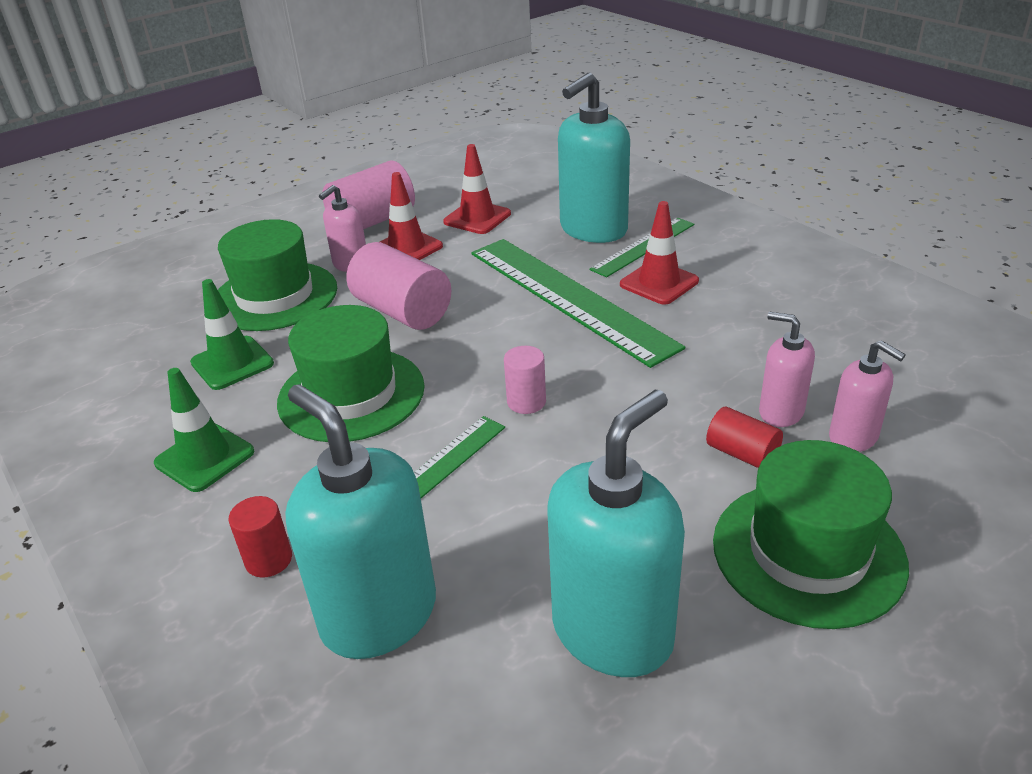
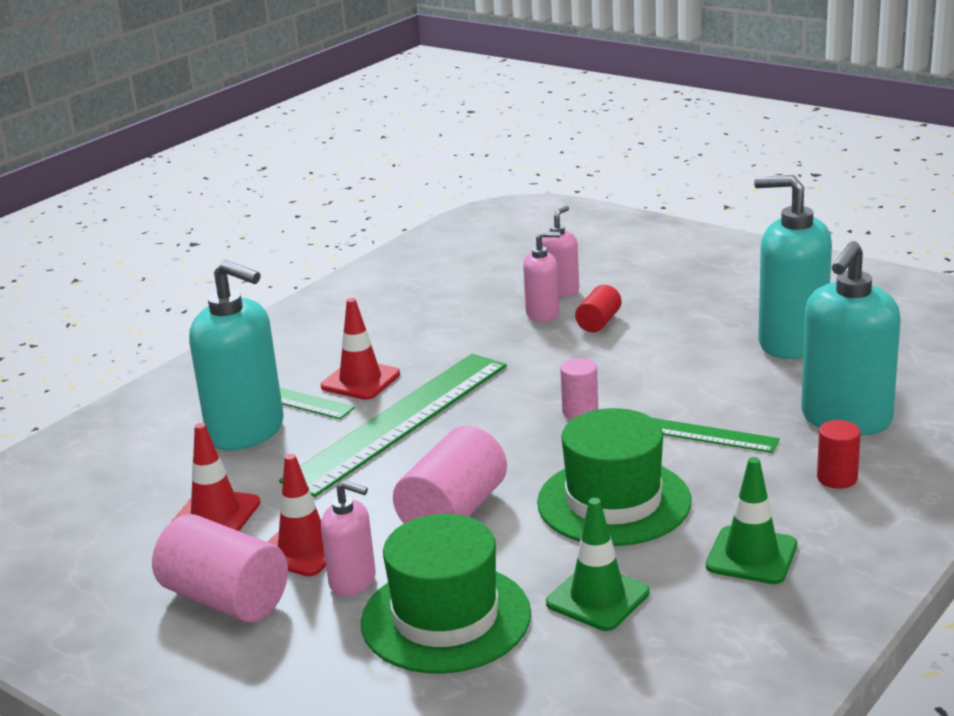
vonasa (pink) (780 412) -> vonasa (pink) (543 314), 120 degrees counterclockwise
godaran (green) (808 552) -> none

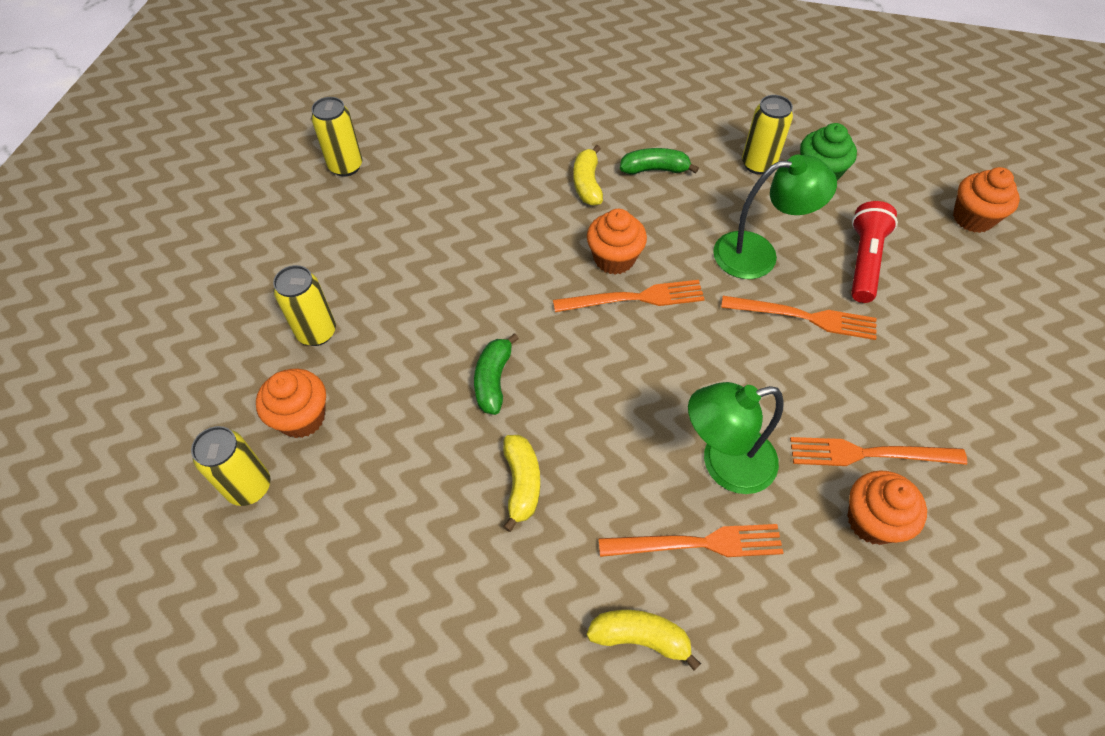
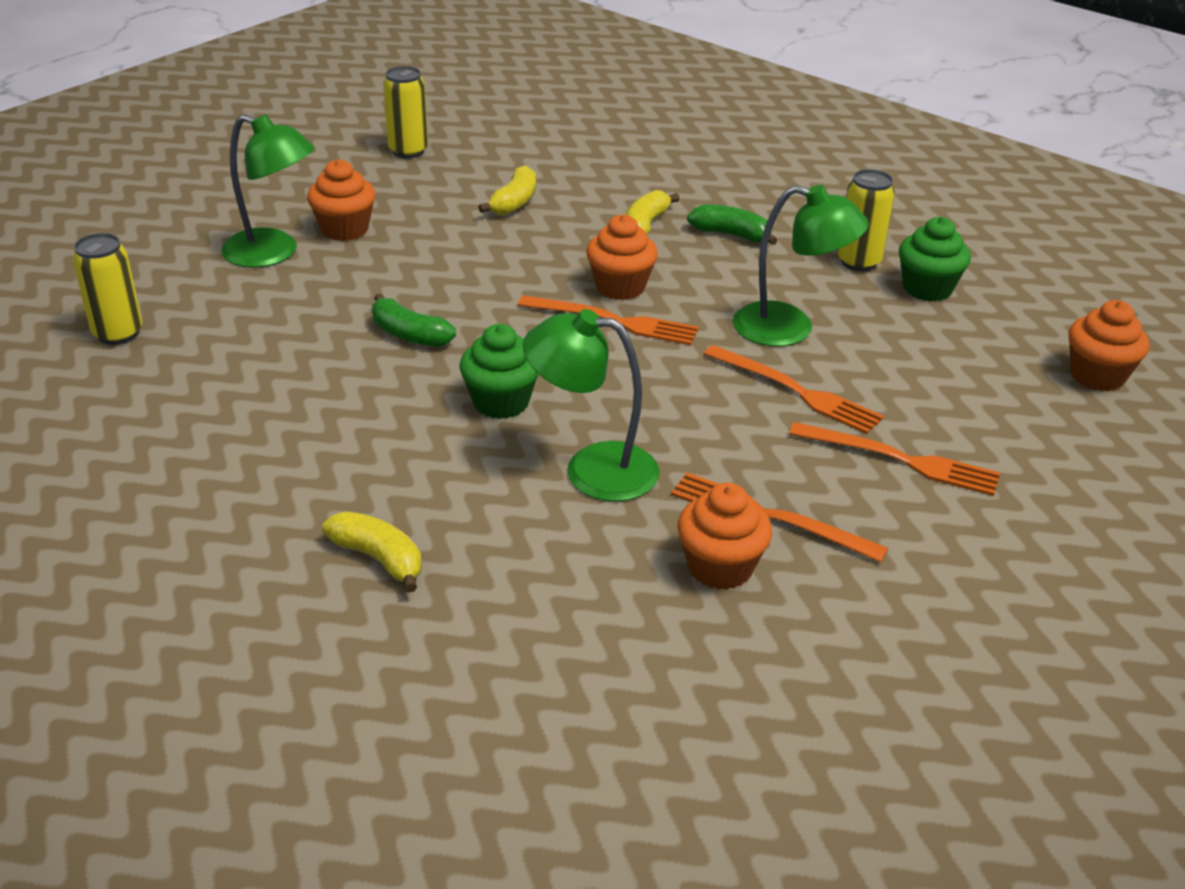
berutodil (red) (863 261) -> none
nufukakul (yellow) (317 332) -> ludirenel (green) (273 253)
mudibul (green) (493 380) -> mudibul (green) (409 335), 90 degrees counterclockwise
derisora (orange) (302 417) -> derisora (orange) (345 229), moved
mudibul (yellow) (522 483) -> mudibul (yellow) (514 202), moved
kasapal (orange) (696 543) -> kasapal (orange) (899 460), moved
none -> derisora (green) (501 402)

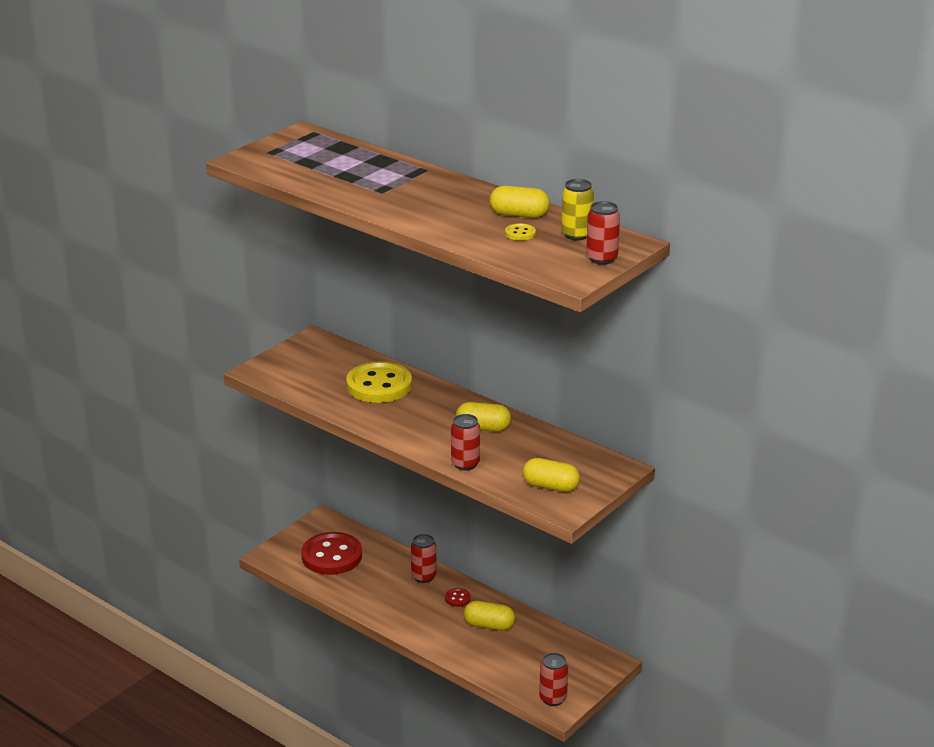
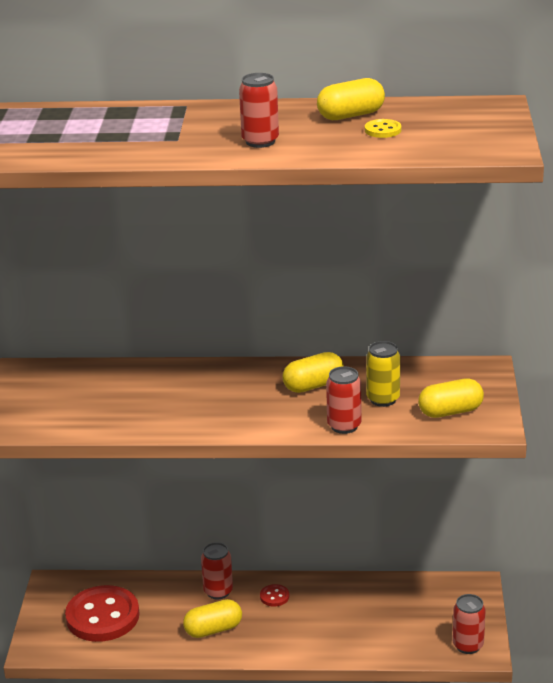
nufukakul (yellow) (576 235) -> nufukakul (yellow) (383 399), moved
nufukakul (red) (601 258) -> nufukakul (red) (260 141), moved
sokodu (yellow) (379 385) -> none
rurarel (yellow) (489 625) -> rurarel (yellow) (213 629), moved

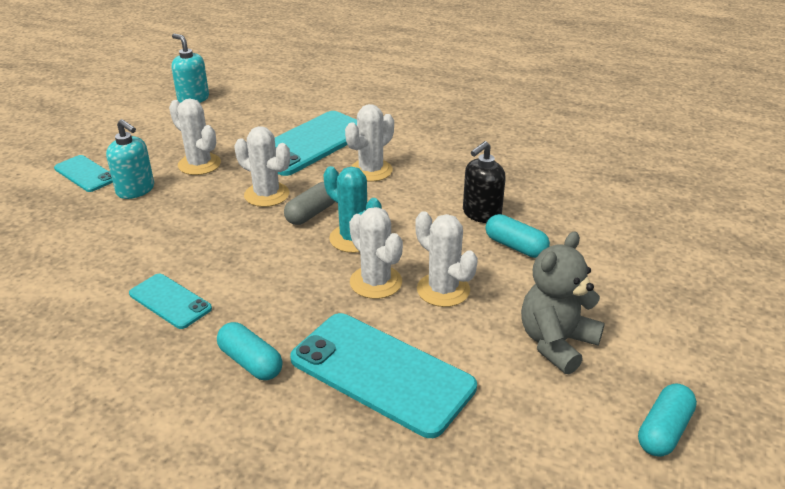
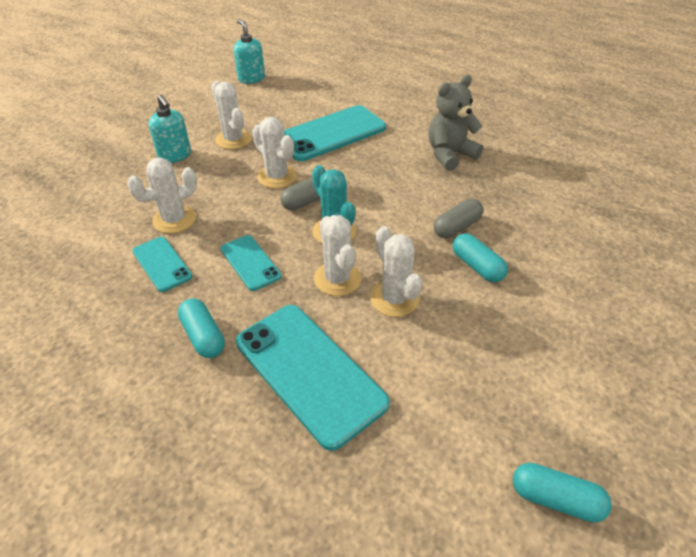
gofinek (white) (371 170) -> gofinek (white) (174 220), moved
vonasa (black) (481 214) -> rurarel (grey) (457 227)
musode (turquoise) (85 174) -> musode (turquoise) (250 262), moved
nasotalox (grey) (556 343) -> nasotalox (grey) (449 155), moved
rurarel (turquoise) (663 431) -> rurarel (turquoise) (555 499), 60 degrees clockwise

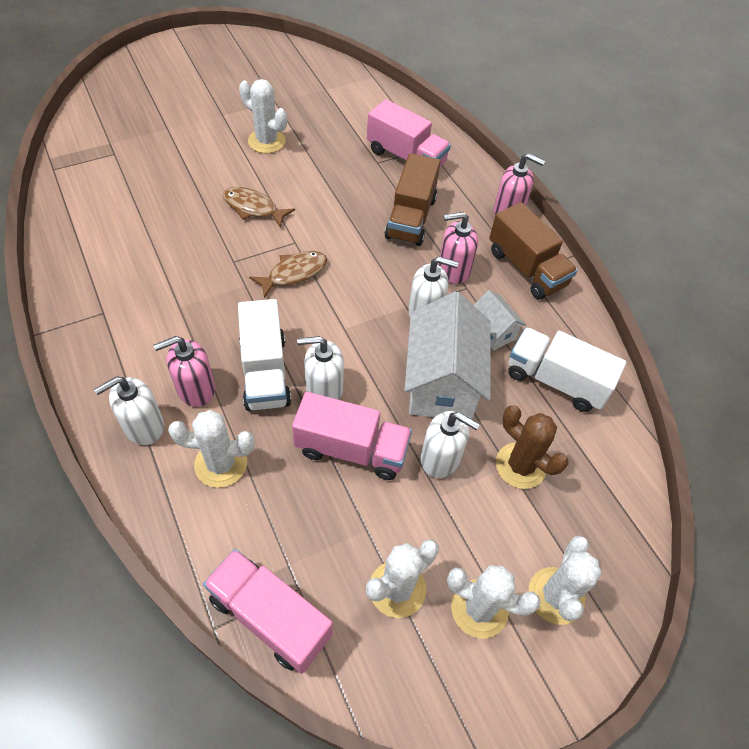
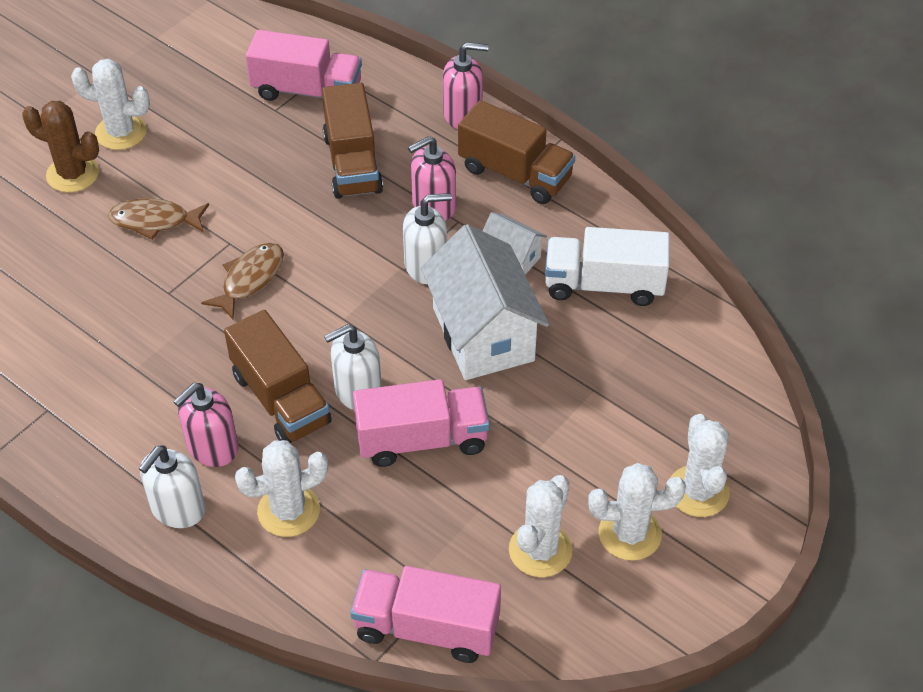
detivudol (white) (265 372) -> detivudol (brown) (280 399)
gofinek (brown) (520 466) -> gofinek (brown) (73 174), moved
vonasa (white) (440 458) -> none

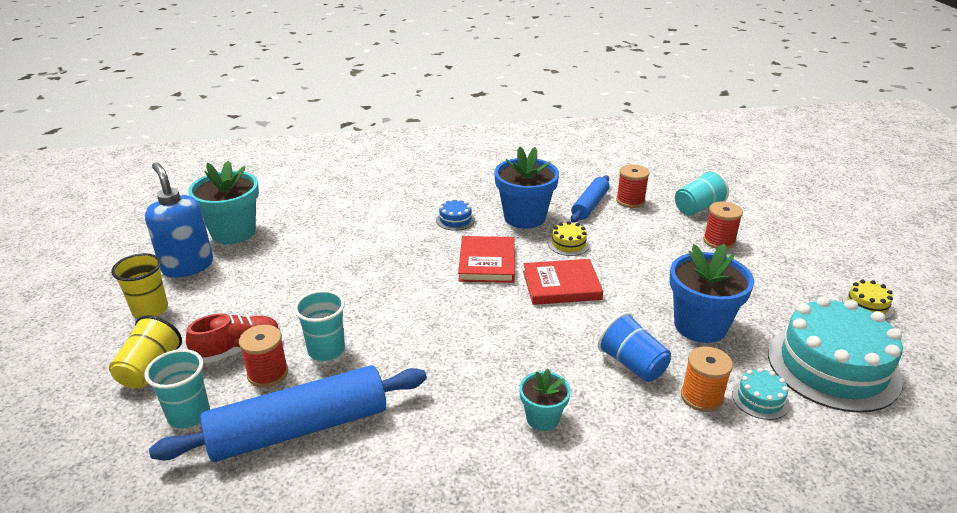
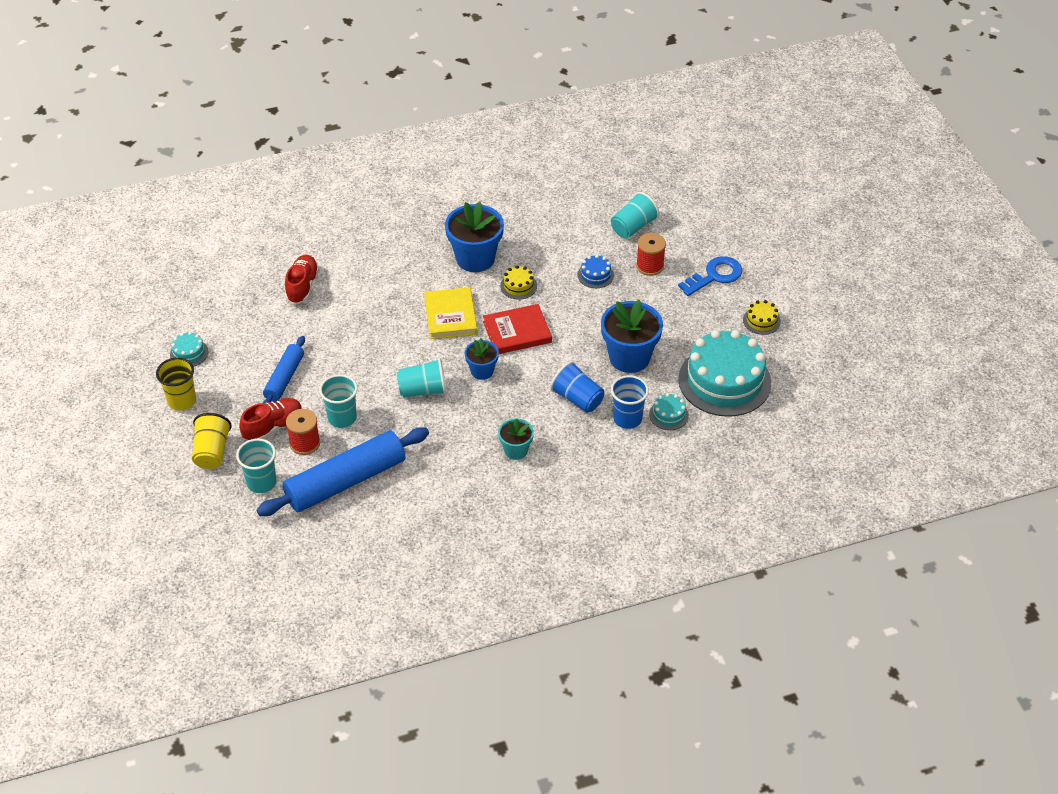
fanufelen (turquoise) (233 232) -> none
vonasa (blue) (187 266) -> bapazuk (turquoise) (189 353)
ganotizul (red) (630 201) -> none
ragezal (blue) (590 205) -> ragezal (blue) (284 378), moved
bapazuk (blue) (455 220) -> bapazuk (blue) (595 275), moved
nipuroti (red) (487 262) -> nipuroti (yellow) (450 316)
ganotizul (orange) (701 397) -> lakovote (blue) (627 419)
none -> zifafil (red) (302 286)
none -> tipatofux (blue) (715 276)
none -> fanufelen (blue) (482 371)
none -> lakovote (turquoise) (423 390)

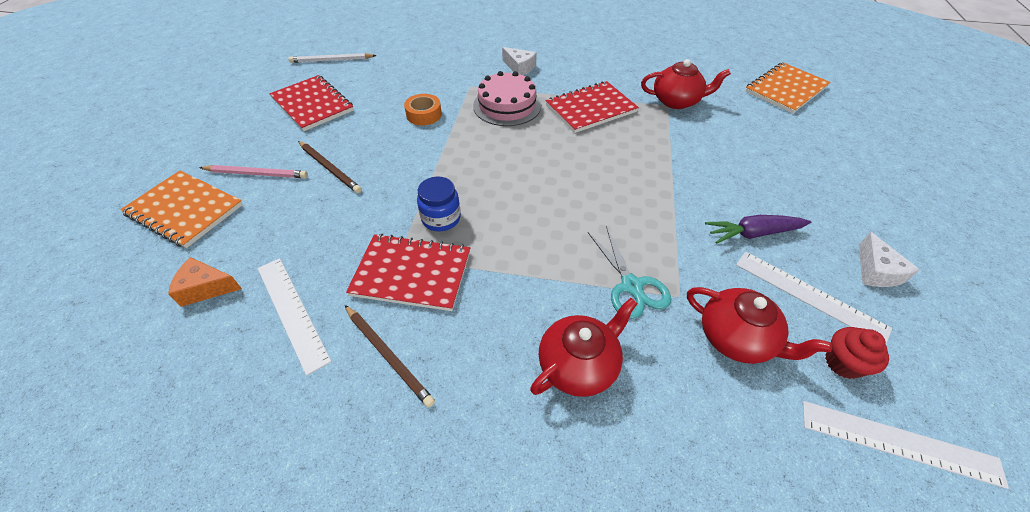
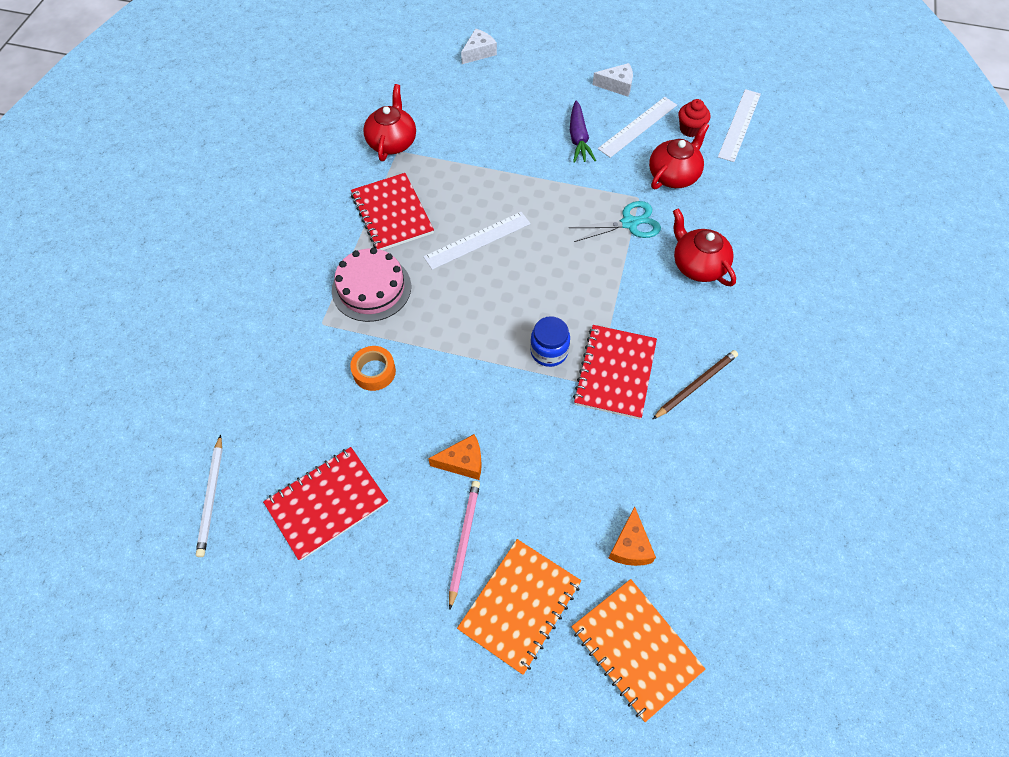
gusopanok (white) (519 67) -> gusopanok (white) (479 52), moved
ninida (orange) (785 89) -> ninida (orange) (636 649), moved
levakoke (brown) (329 168) -> gusopanok (orange) (463 462)
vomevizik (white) (291 312) -> vomevizik (white) (477 240), moved

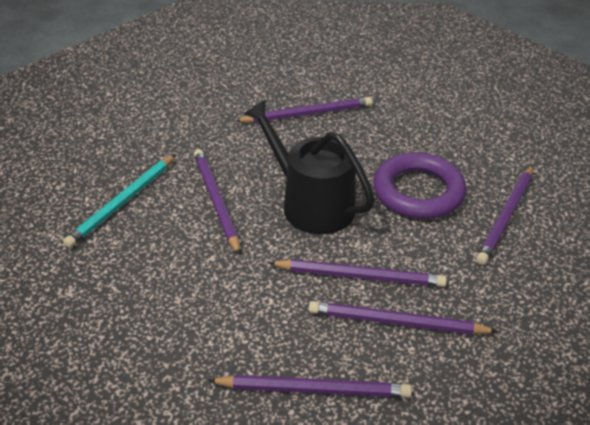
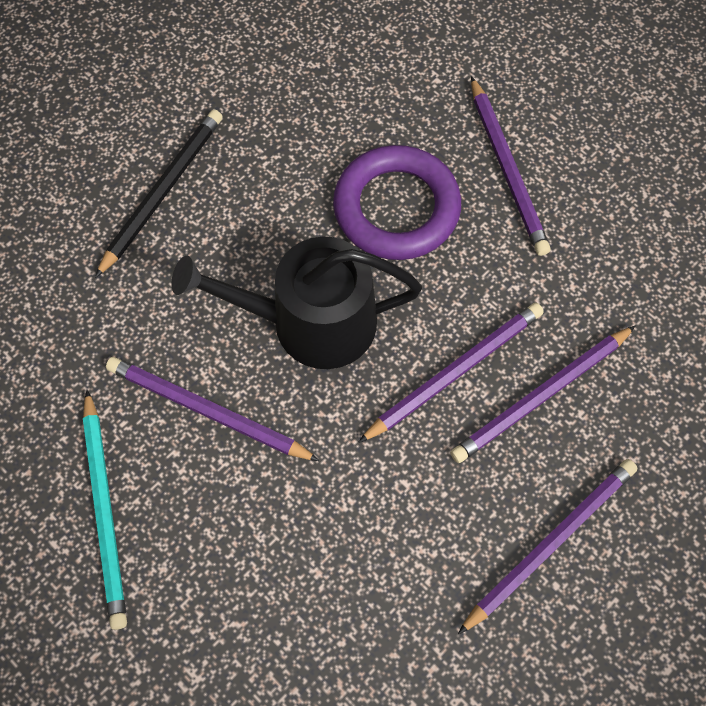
levakoke (purple) (307 114) -> levakoke (black) (162 192)

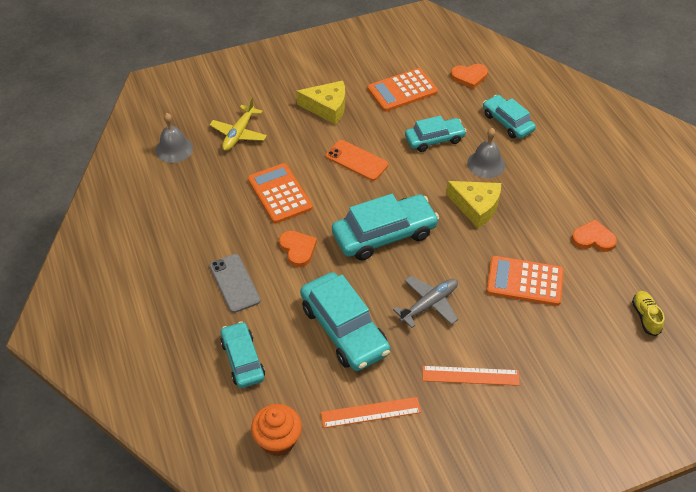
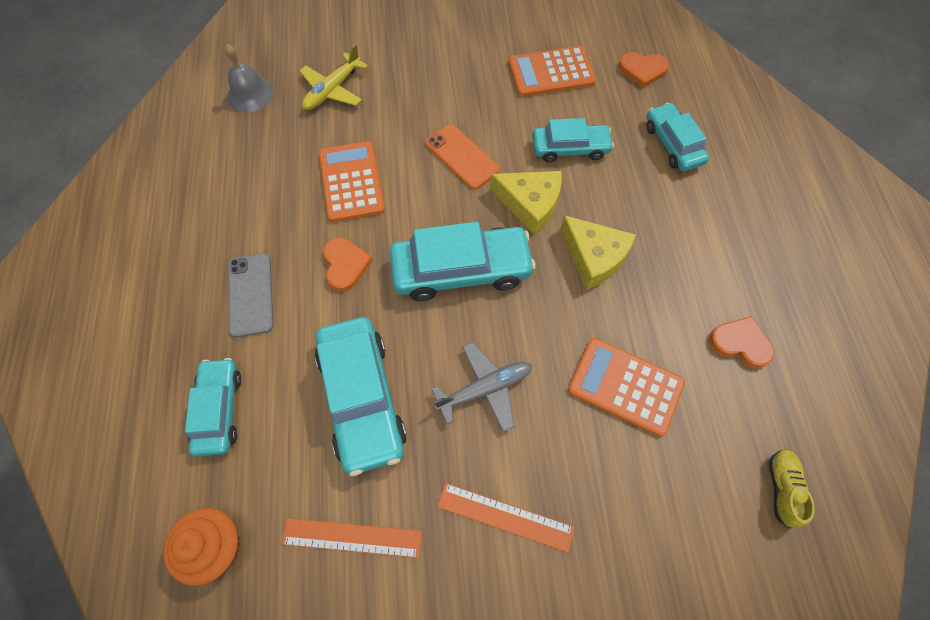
gusopanok (yellow) (327 107) -> gusopanok (yellow) (530 204), moved
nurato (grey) (486 164) -> none

